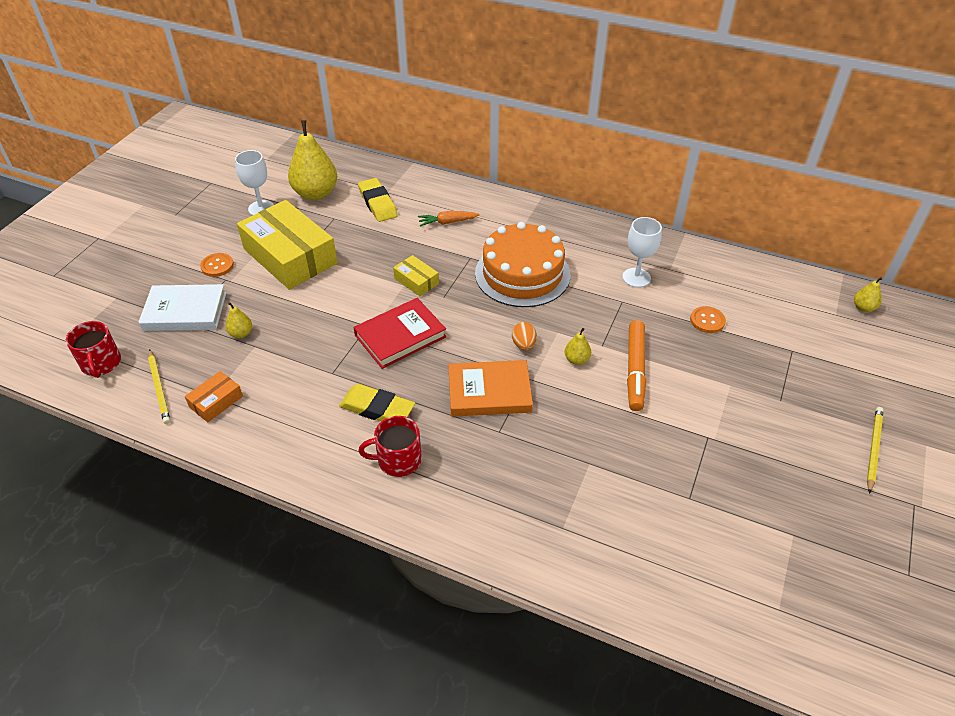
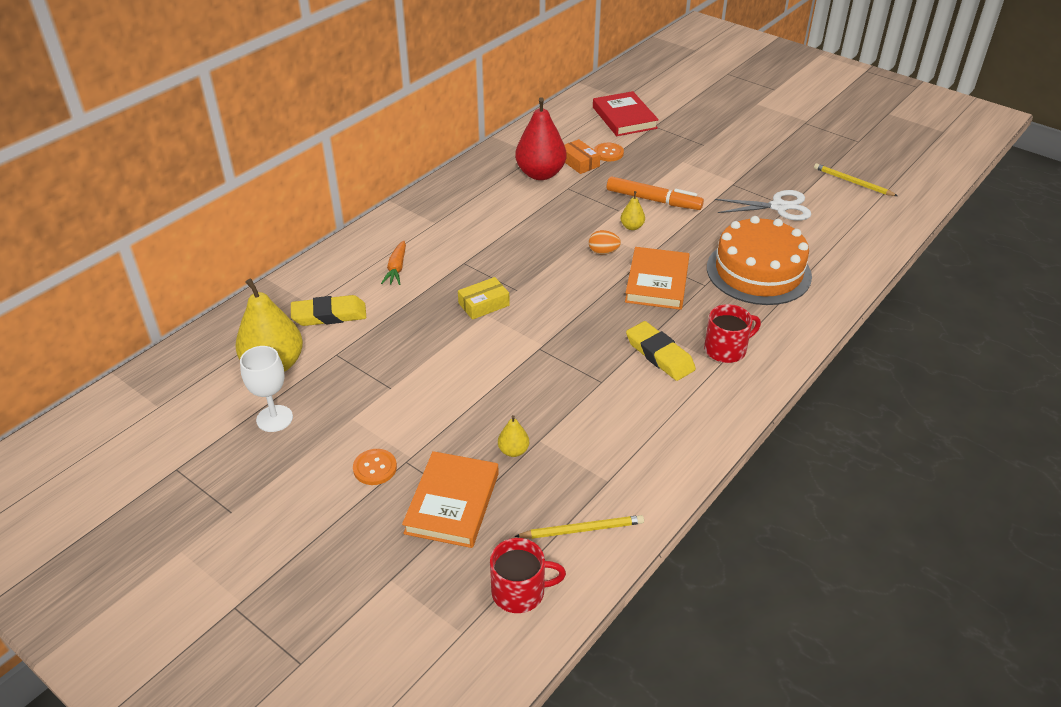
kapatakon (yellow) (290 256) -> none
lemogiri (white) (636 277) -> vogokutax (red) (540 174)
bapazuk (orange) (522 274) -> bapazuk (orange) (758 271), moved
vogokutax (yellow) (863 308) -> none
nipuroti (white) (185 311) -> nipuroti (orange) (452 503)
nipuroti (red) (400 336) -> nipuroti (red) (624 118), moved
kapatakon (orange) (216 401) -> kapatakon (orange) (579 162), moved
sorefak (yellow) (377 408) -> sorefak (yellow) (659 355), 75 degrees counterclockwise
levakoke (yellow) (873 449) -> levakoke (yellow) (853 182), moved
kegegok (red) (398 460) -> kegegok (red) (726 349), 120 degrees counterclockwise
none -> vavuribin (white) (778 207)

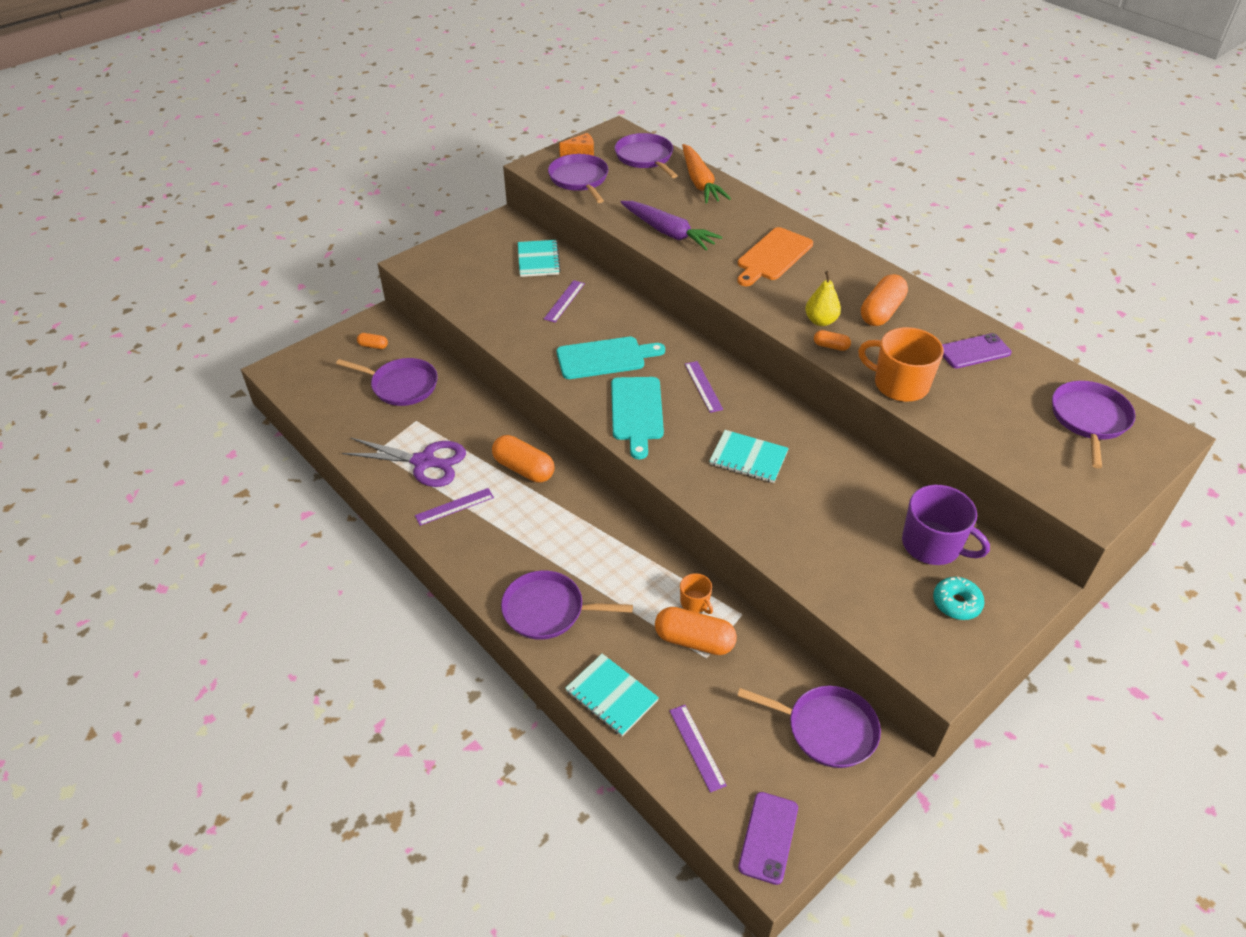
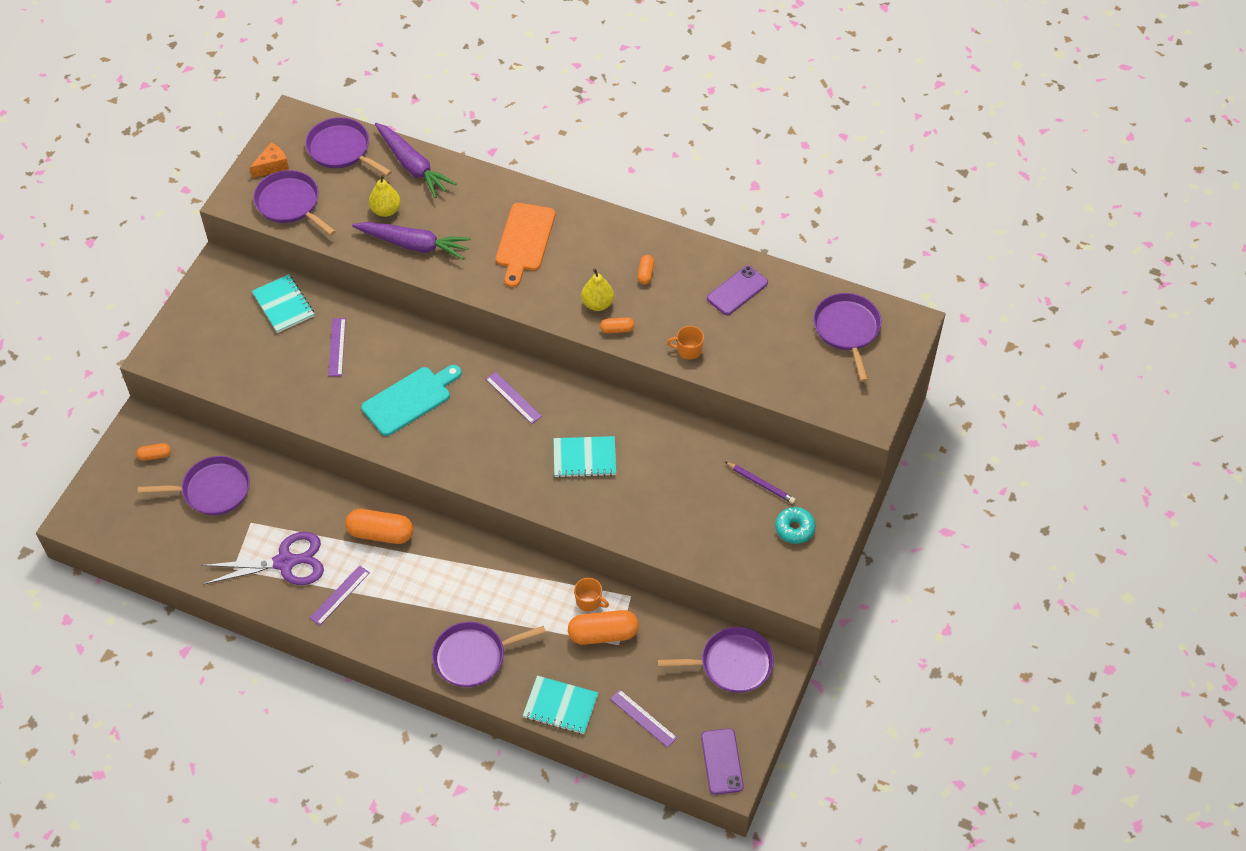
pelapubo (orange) (700 182) -> pelapubo (purple) (413 166)
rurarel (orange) (881 312) -> rurarel (orange) (645 274), x0.51
kegegok (orange) (899 384) -> kegegok (orange) (688 350), x0.51
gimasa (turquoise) (637 412) -> none
kegegok (purple) (932 545) -> levakoke (purple) (761 484)
none -> vogokutax (yellow) (386 210)

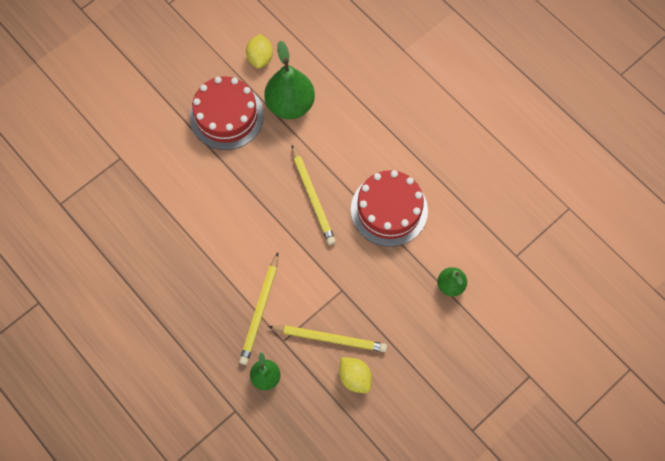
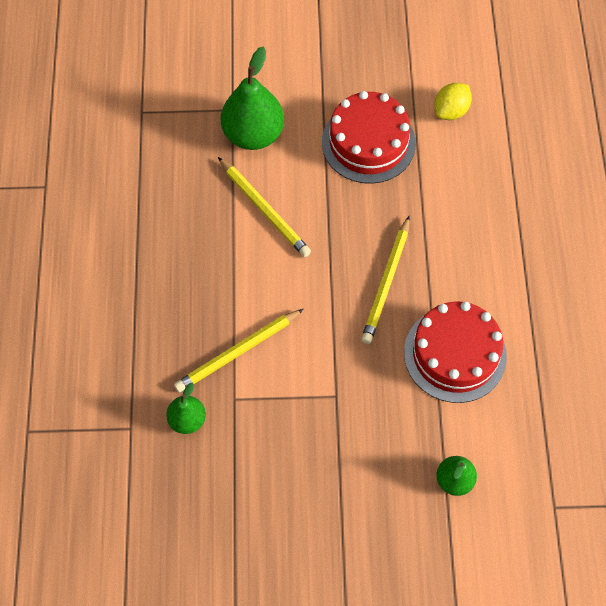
vogokutax (green) (290 105) -> vogokutax (green) (253 134), moved
levakoke (yellow) (329 338) -> levakoke (yellow) (264 209), moved
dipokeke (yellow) (355 377) -> none

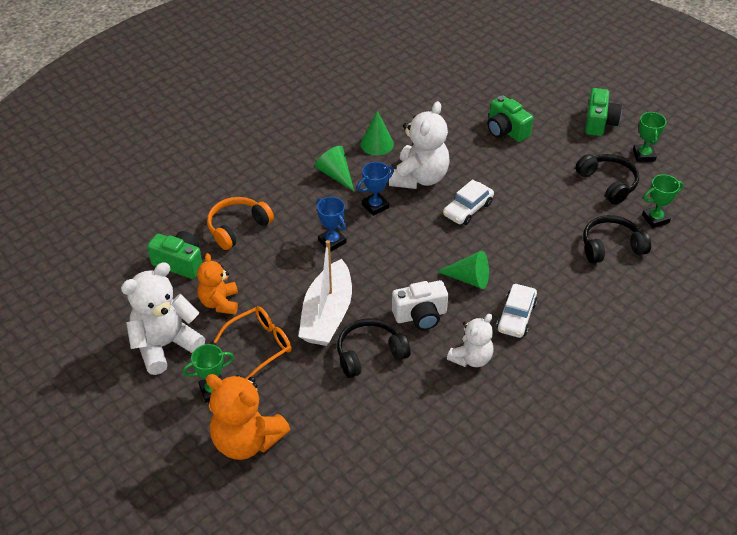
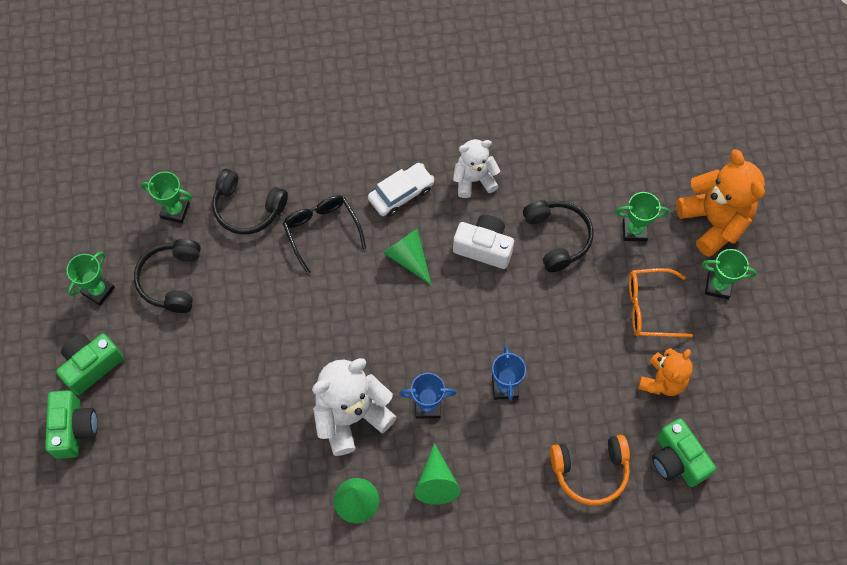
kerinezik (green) (506 130) -> kerinezik (green) (74 428), moved
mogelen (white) (468 209) -> none
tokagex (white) (327 314) -> none
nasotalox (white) (165 345) -> none
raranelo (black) (370 354) -> raranelo (black) (557 237), 120 degrees counterclockwise
none -> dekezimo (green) (634 230)
none -> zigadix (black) (322 231)

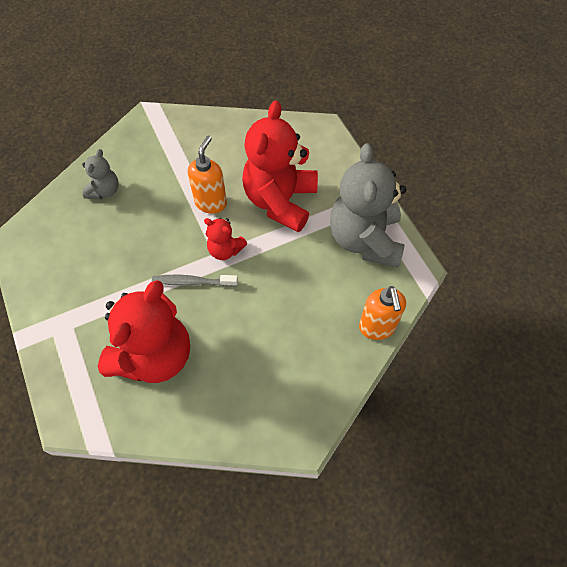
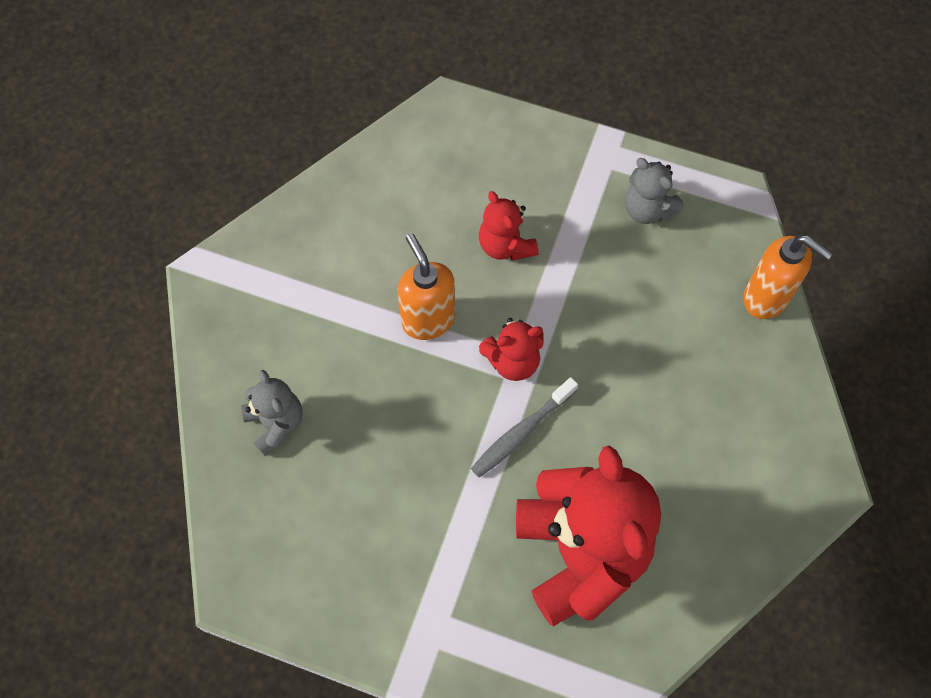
nasotalox (red) (280 201) -> nasotalox (red) (505 245), x0.48
nasotalox (grey) (365 239) -> nasotalox (grey) (647 209), x0.48

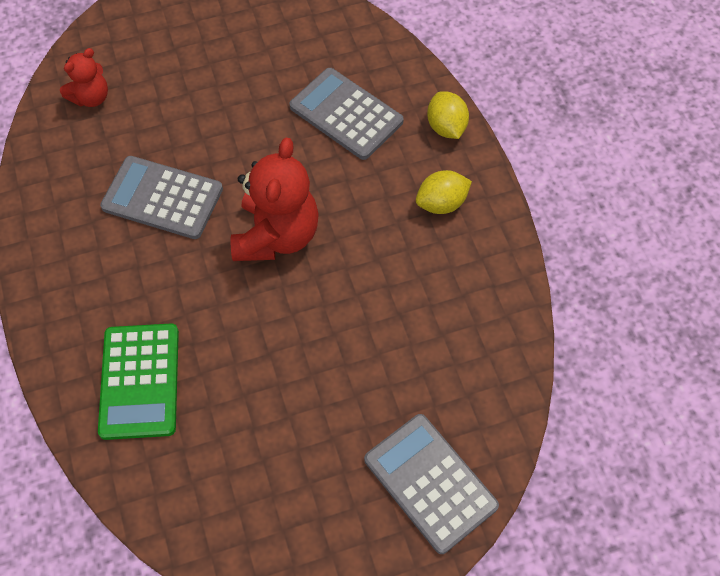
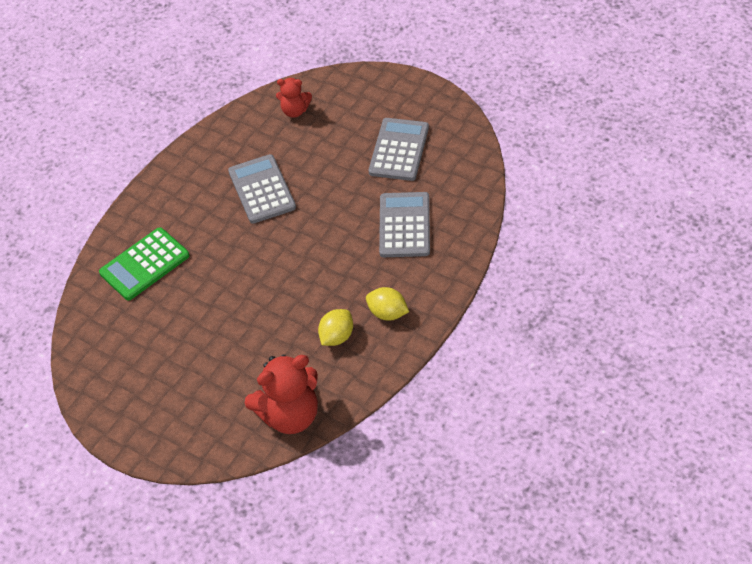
dipokeke (yellow) (446 127) -> dipokeke (yellow) (337 336), moved
nasotalox (red) (276 235) -> nasotalox (red) (290 415), moved
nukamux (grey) (430 482) -> nukamux (grey) (399 150), moved

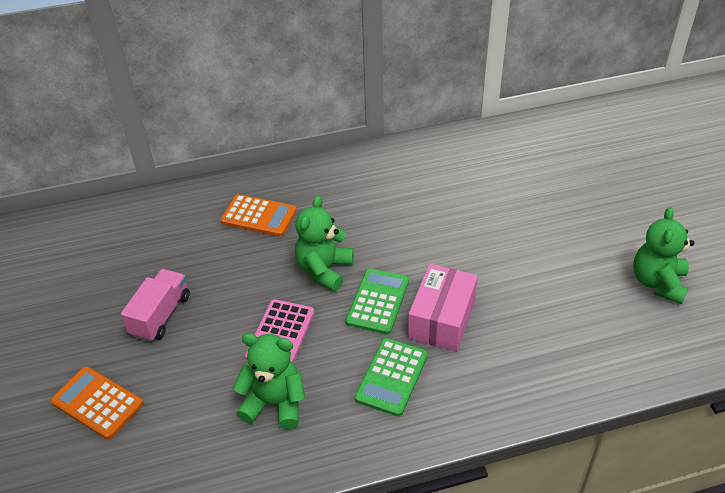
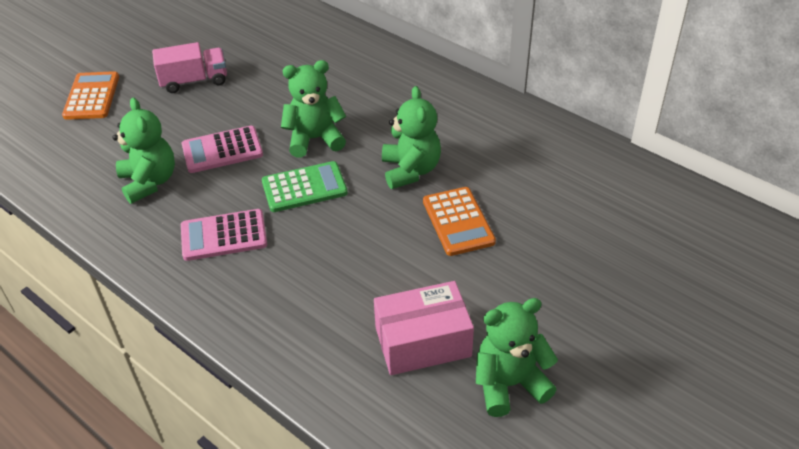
nukamux (orange) (259 216) -> nukamux (orange) (458 222), moved
kapatakon (pink) (442 319) -> kapatakon (pink) (423 342), moved
nukamux (green) (391 377) -> nukamux (pink) (224 235)
none -> nasotalox (green) (410 170)

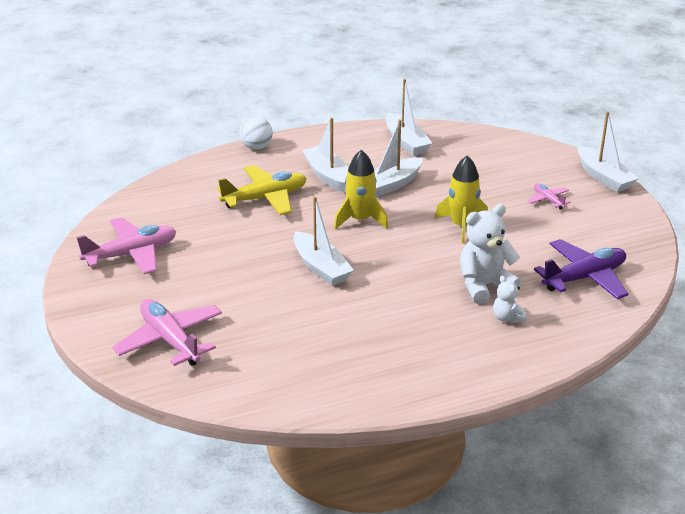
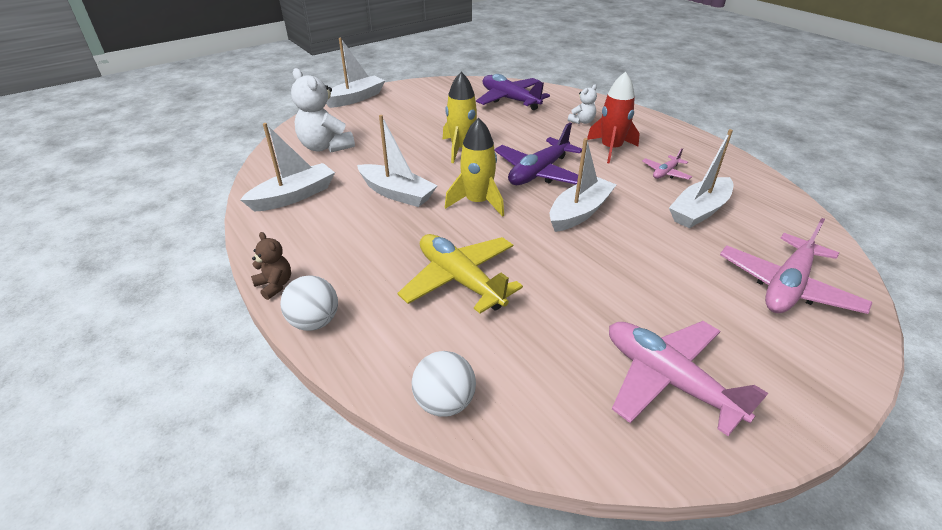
tokagex (white) (328 176) -> tokagex (white) (699 211), moved
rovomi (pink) (548 200) -> rovomi (pink) (665 173), moved
nasotalox (white) (484 286) -> nasotalox (white) (325 147), moved
none -> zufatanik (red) (610 149)
none -> rovomi (purple) (538 173)
none -> nasotalox (brown) (275 285)
none -> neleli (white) (444 402)

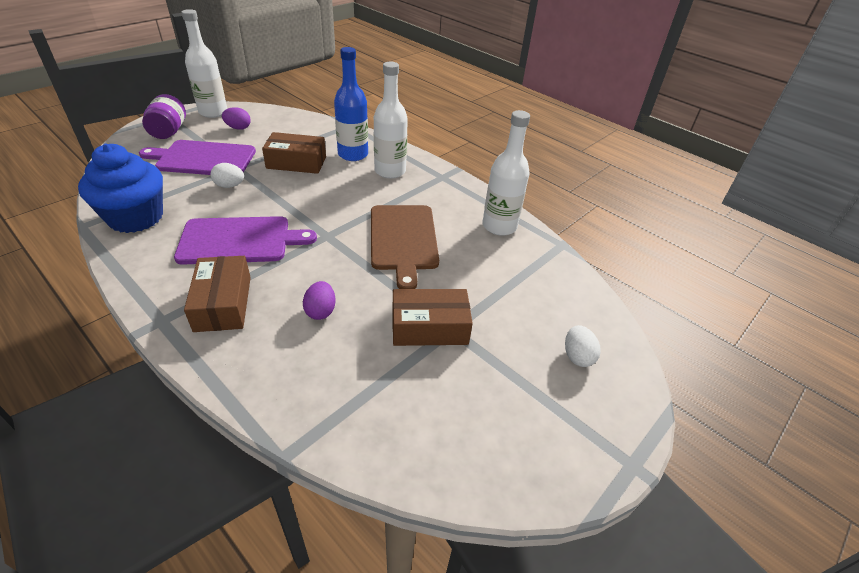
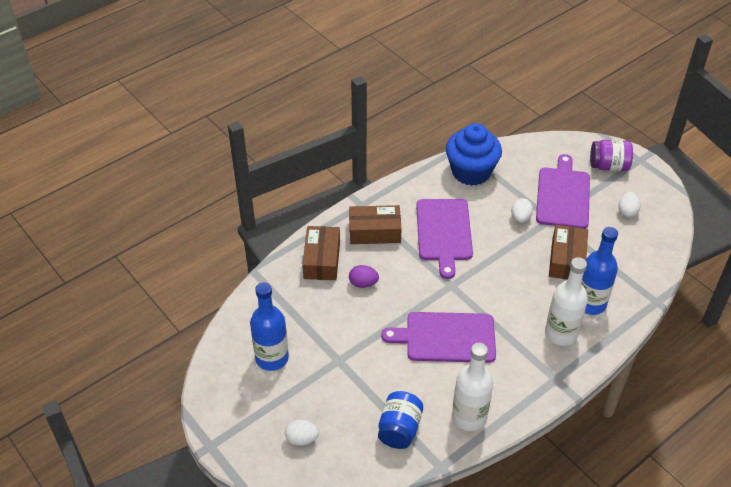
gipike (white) (213 112) -> none
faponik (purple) (238 128) -> faponik (white) (627 212)
gimasa (brown) (403 240) -> gimasa (purple) (446 337)
kapatakon (brown) (429 327) -> kapatakon (brown) (322 260), moved
none -> gipike (blue) (272 358)
none -> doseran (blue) (399 429)

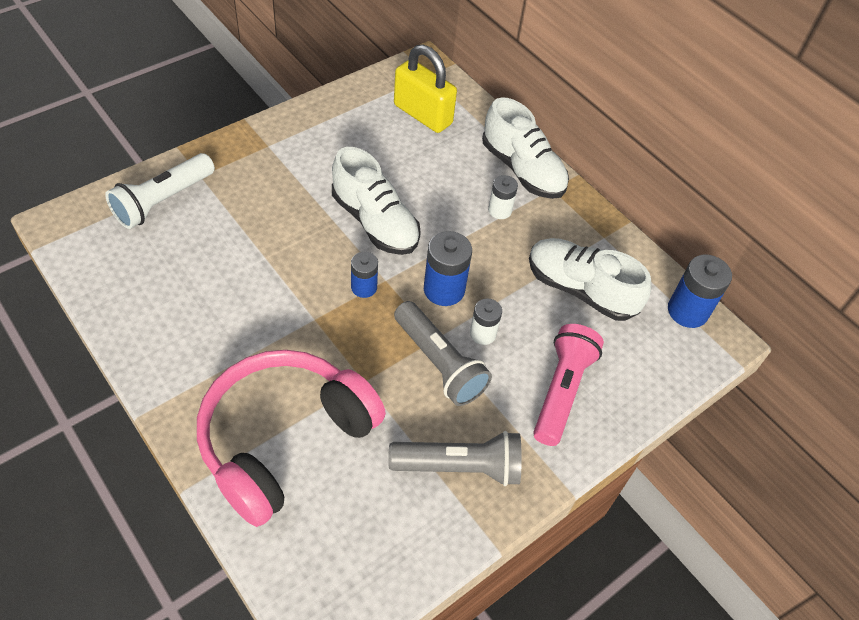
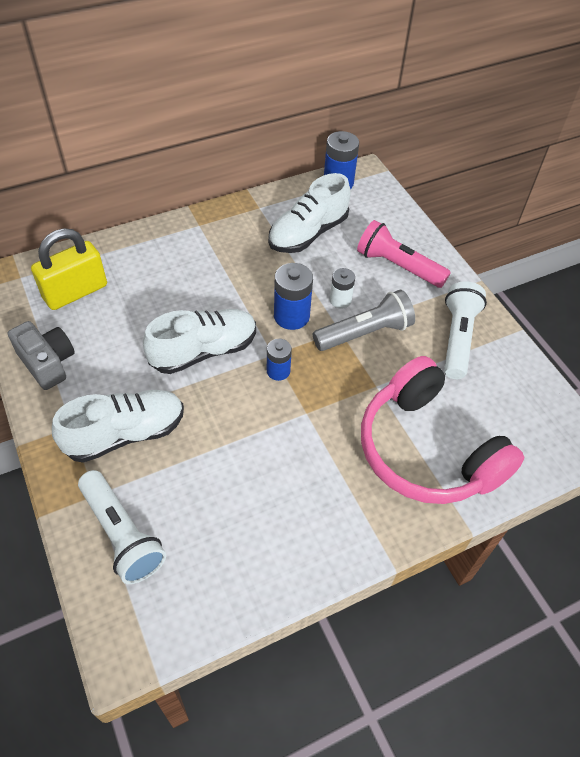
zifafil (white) (522 170) -> zifafil (white) (125 434), moved
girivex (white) (500 210) -> none
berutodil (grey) (459 467) -> berutodil (white) (457 338)
none -> kerinezik (grey) (48 363)

